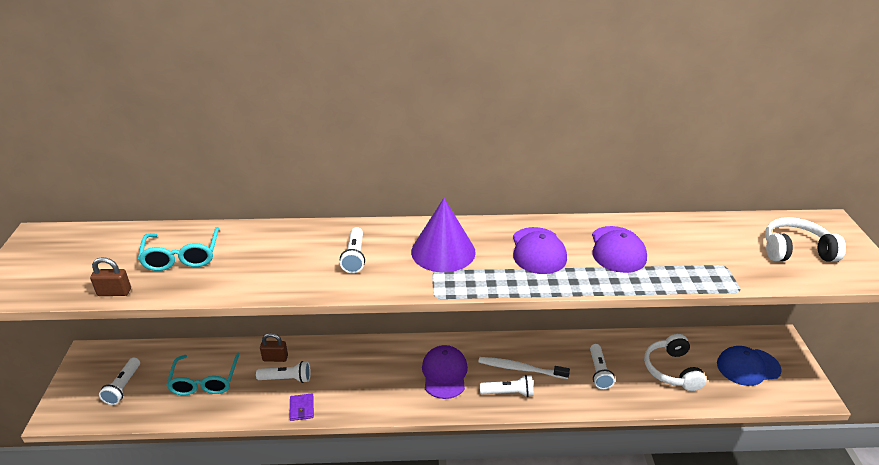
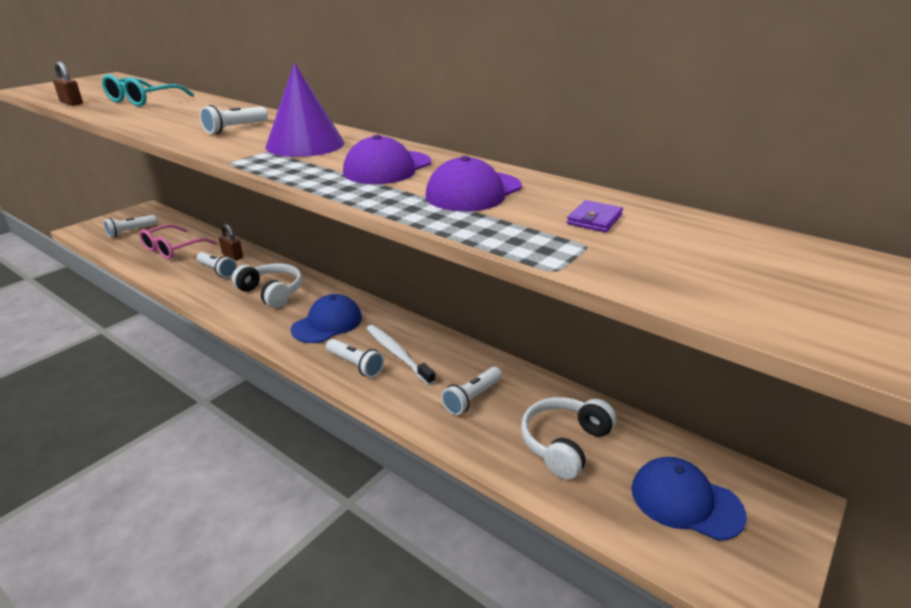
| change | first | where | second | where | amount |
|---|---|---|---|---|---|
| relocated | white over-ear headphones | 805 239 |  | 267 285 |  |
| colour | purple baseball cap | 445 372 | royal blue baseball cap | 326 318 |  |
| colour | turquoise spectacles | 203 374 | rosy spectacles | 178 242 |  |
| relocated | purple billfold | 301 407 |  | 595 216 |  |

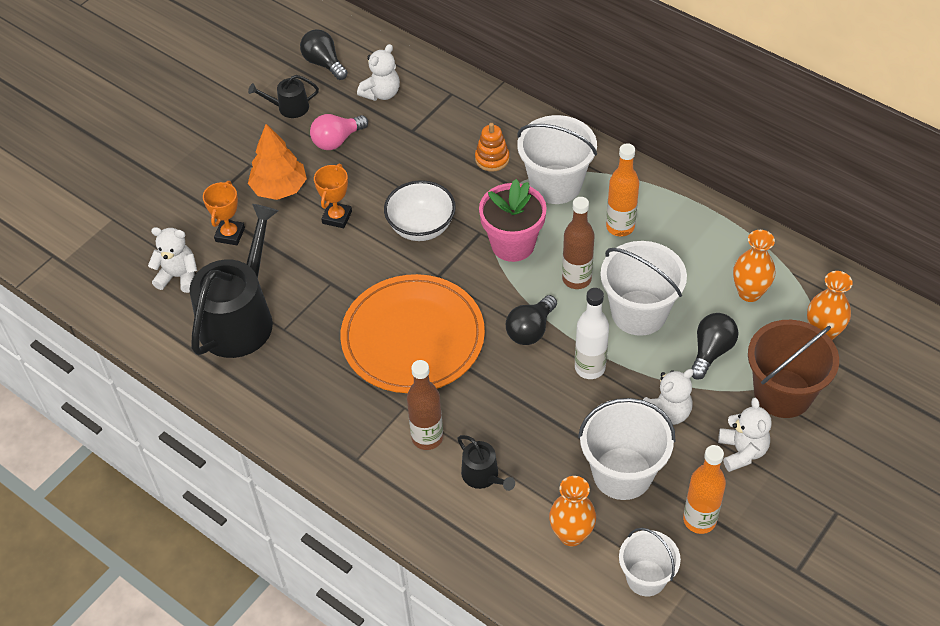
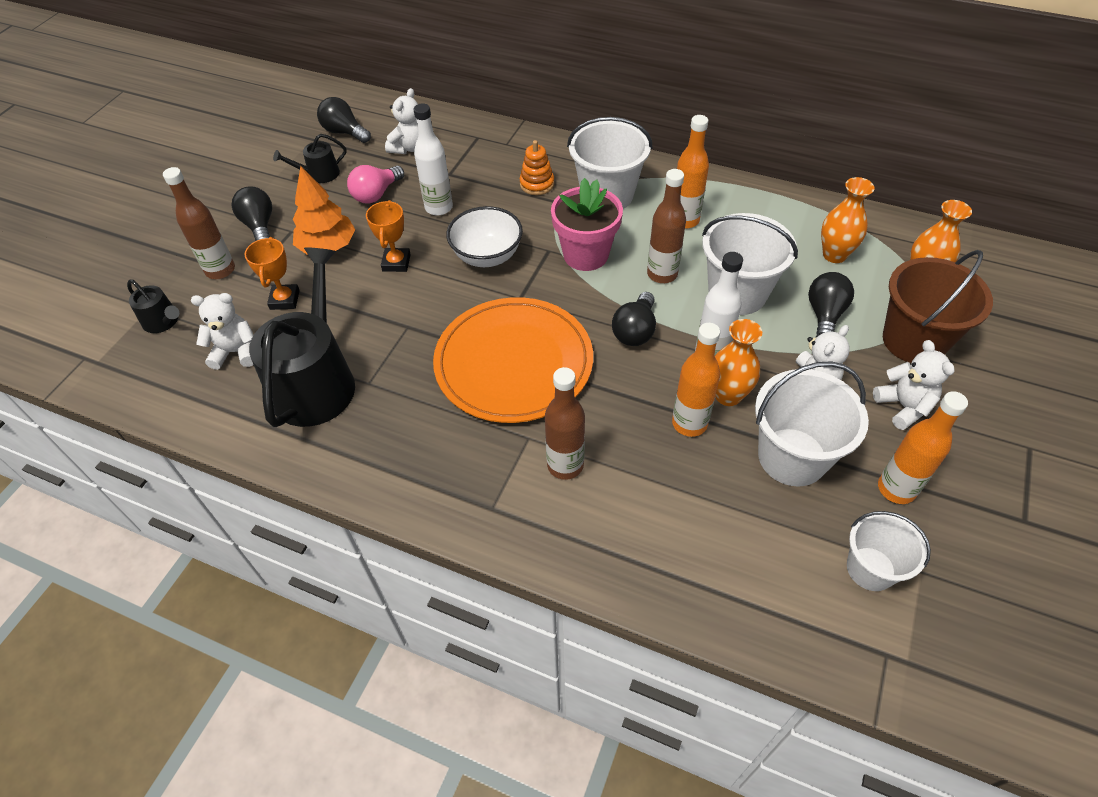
| change | first | where | second | where | amount |
|---|---|---|---|---|---|
| relocated | black watering can | 486 463 |  | 153 306 |  |
| relocated | orange-coloured tall vase | 572 511 |  | 738 362 |  |
| appeared |  |  | white drink bottle | 433 160 |  |
| appeared |  |  | russet drink bottle | 199 223 |  |
| appeared |  |  | black lightbulb | 251 213 |  |
| appeared |  |  | orange-coloured drink bottle | 696 380 |  |

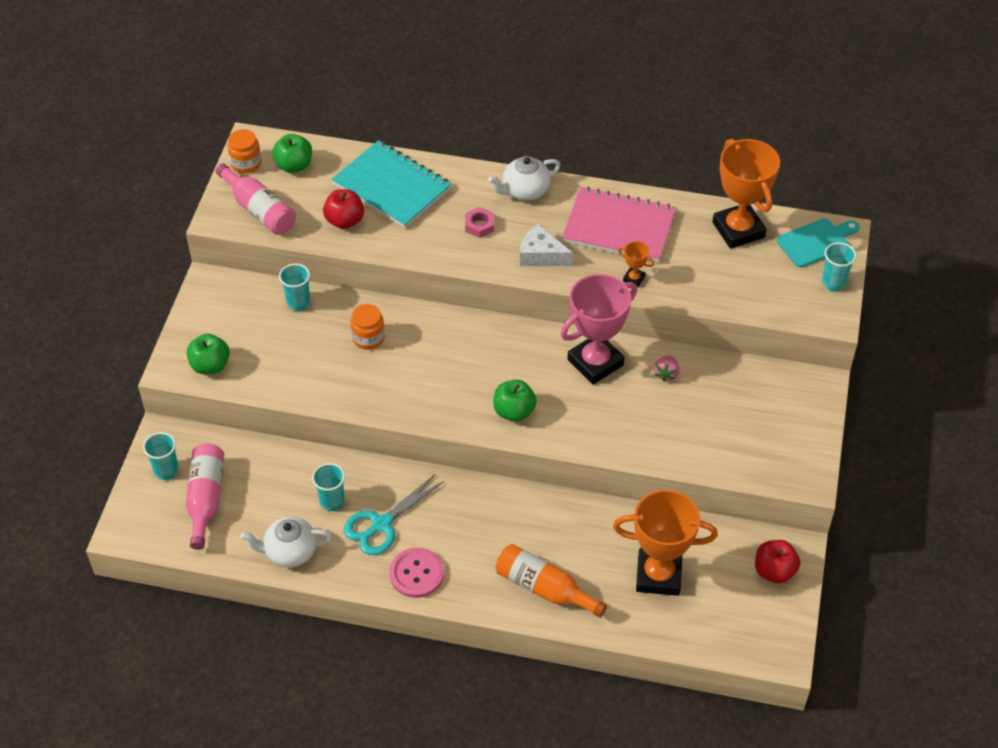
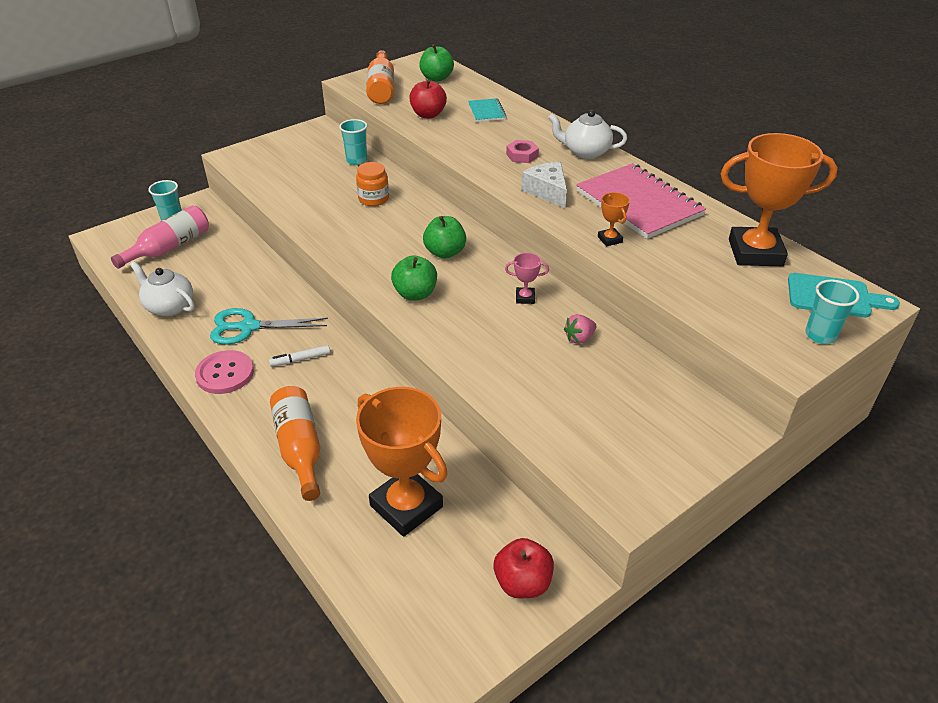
| change | first | where | second | where | amount |
|---|---|---|---|---|---|
| missing | orange-coloured jar | 244 151 |  |  |  |
| spun | orange-coloured trophy | 746 194 |  | 779 199 | 75 degrees clockwise |
| size | turquoise notepad | 391 184 |  | 487 110 | x0.47 |
| colour | rosy drink bottle | 256 199 | orange-coloured drink bottle | 380 77 |  |
| size | rosy trophy | 599 329 |  | 527 278 | x0.42 |
| relocated | leaf-green apple | 208 354 |  | 444 237 |  |
| missing | turquoise beaker | 328 487 |  |  |  |
| appeared |  |  | white marker | 299 356 |  |

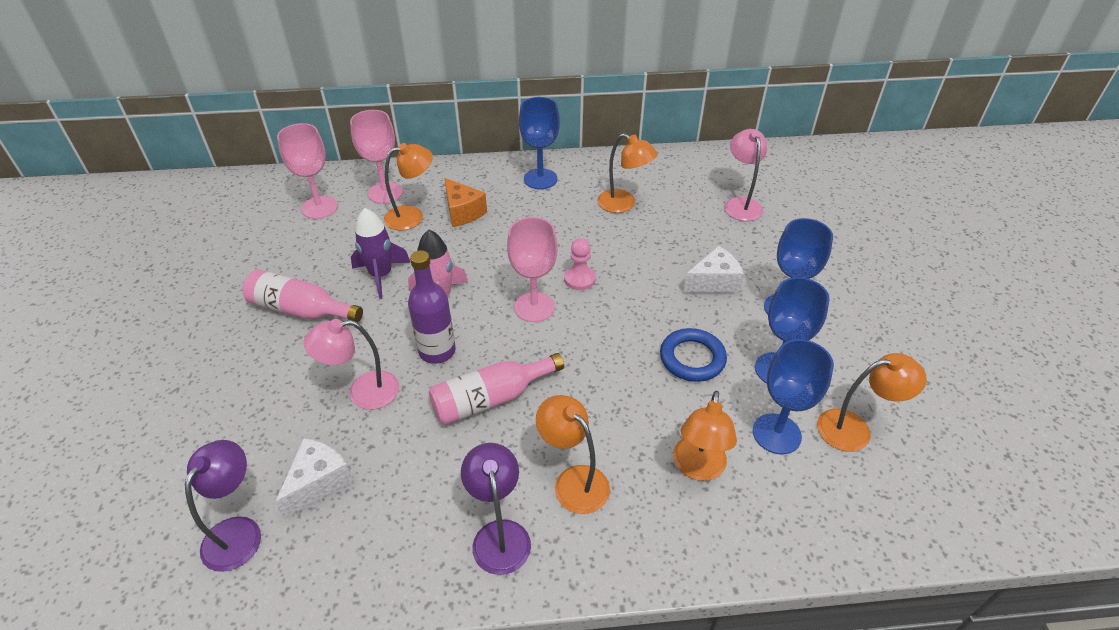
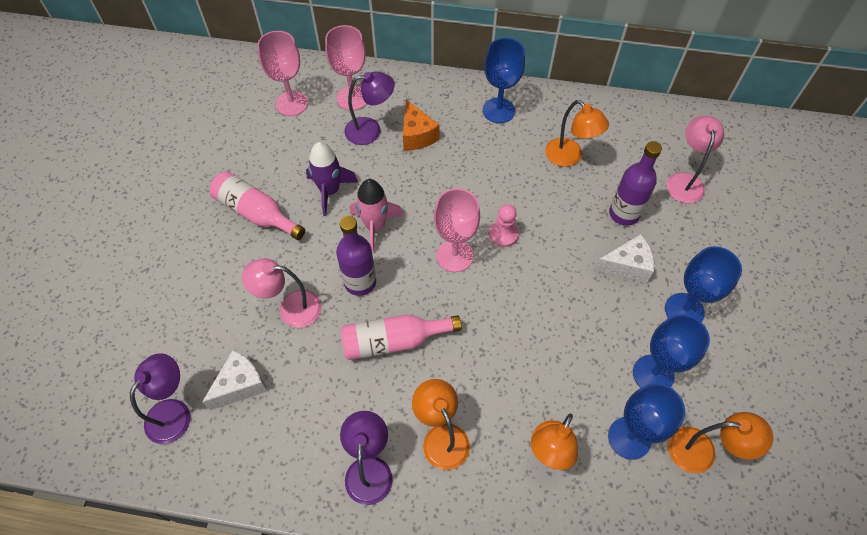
| change | first | where | second | where | amount |
|---|---|---|---|---|---|
| colour | orange-coloured reading lamp | 408 186 | purple reading lamp | 369 108 |  |
| missing | royal blue ring | 693 355 |  |  |  |
| appeared |  |  | purple drink bottle | 635 183 |  |

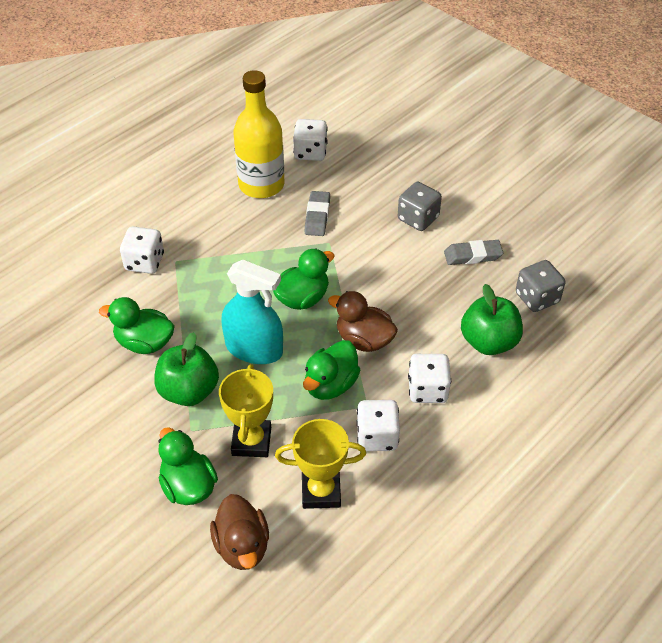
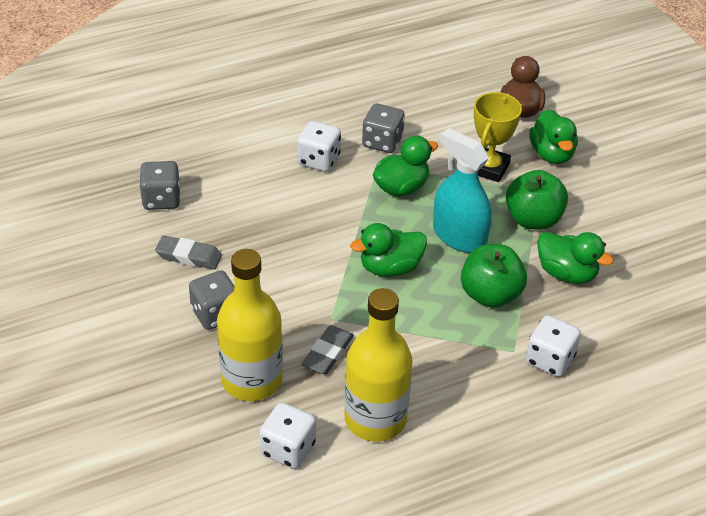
| change | first | where | second | where | amount |
|---|---|---|---|---|---|
| relocated | leaf-green apple | 492 319 |  | 494 276 |  |
| missing | russet toy duck | 363 321 |  |  |  |
| colour | white game die | 378 425 | gray game die | 383 128 |  |
| missing | golden trophy | 320 464 |  |  |  |
| appeared |  |  | golden drink bottle | 250 325 |  |

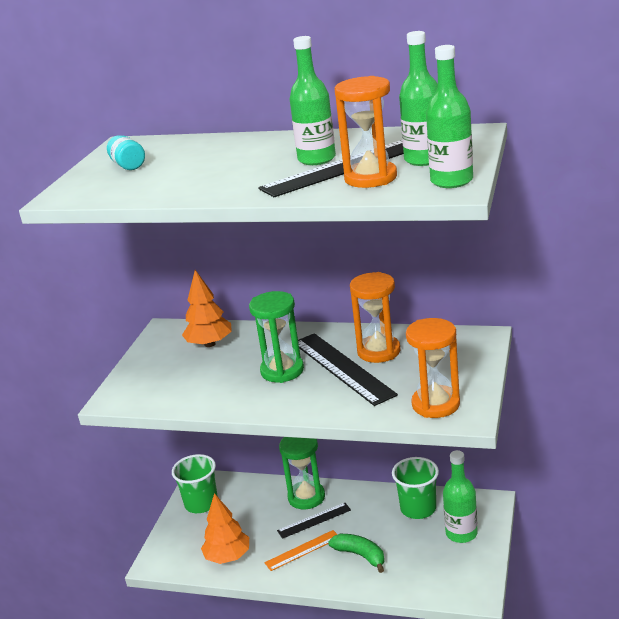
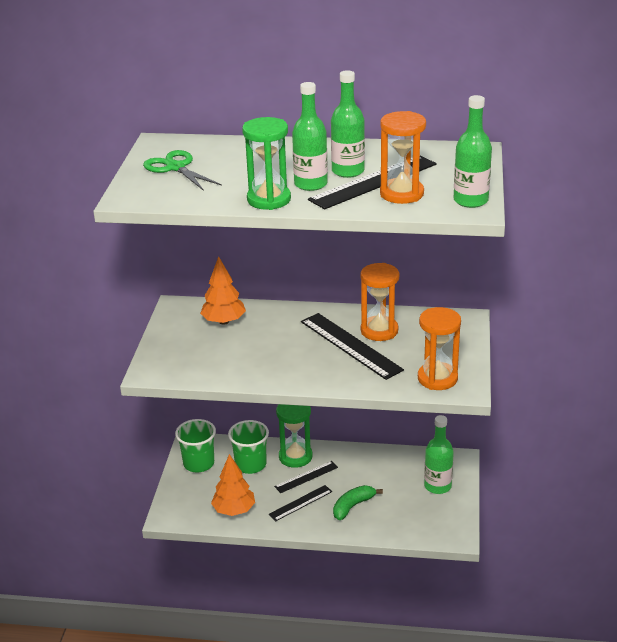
| change | first | where | second | where | amount |
|---|---|---|---|---|---|
| relocated | leaf-green drink bottle | 418 98 |  | 310 136 |  |
| exchanged | turquoise jar | 126 152 | leaf-green pair of scissors | 182 170 |  |
| relocated | leaf-green hourglass | 276 337 |  | 266 163 |  |
| relocated | leaf-green beaker | 415 488 |  | 248 447 |  |
| colour | orange-coloured ruler | 301 550 | black ruler | 300 503 |  |
| spun | leaf-green banana fruit | 356 553 |  | 358 502 | 75 degrees counterclockwise |

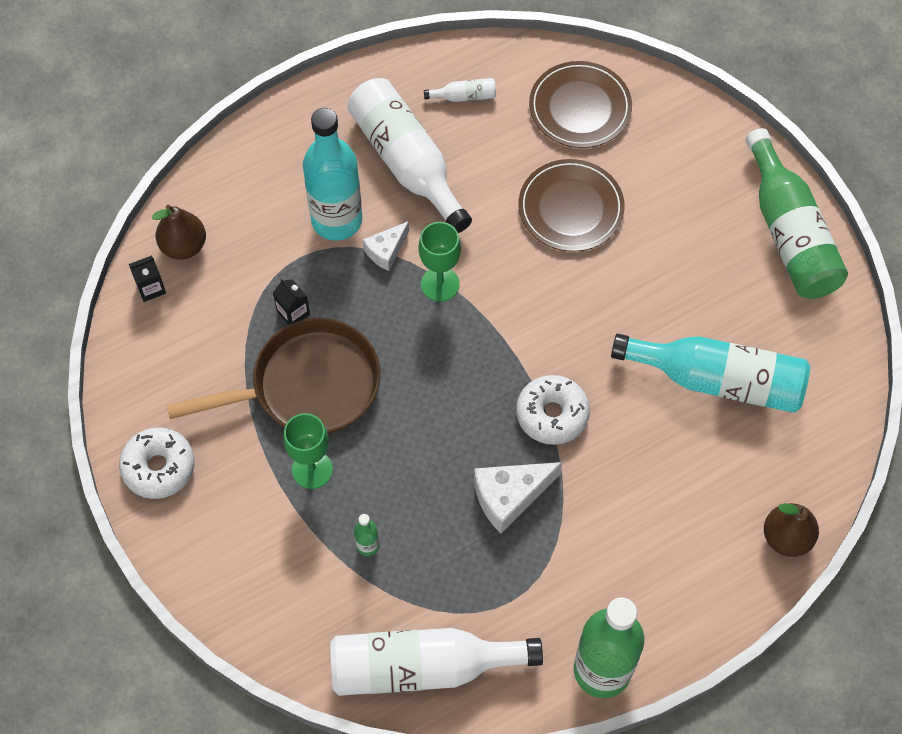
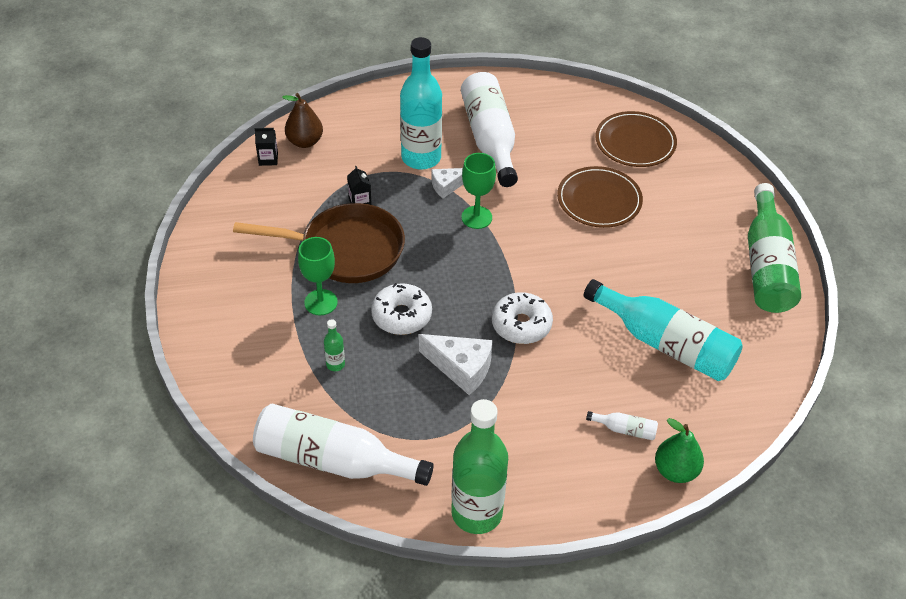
| change | first | where | second | where | amount |
|---|---|---|---|---|---|
| relocated | white drink bottle | 460 90 |  | 622 426 |  |
| relocated | white glazed donut | 157 463 |  | 401 309 |  |
| spun | white cheese | 518 498 |  | 456 364 | 150 degrees counterclockwise |
| colour | russet pear | 791 530 | leaf-green pear | 679 450 |  |

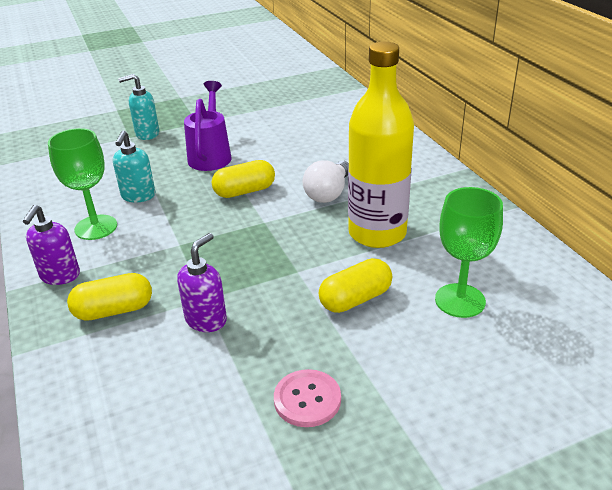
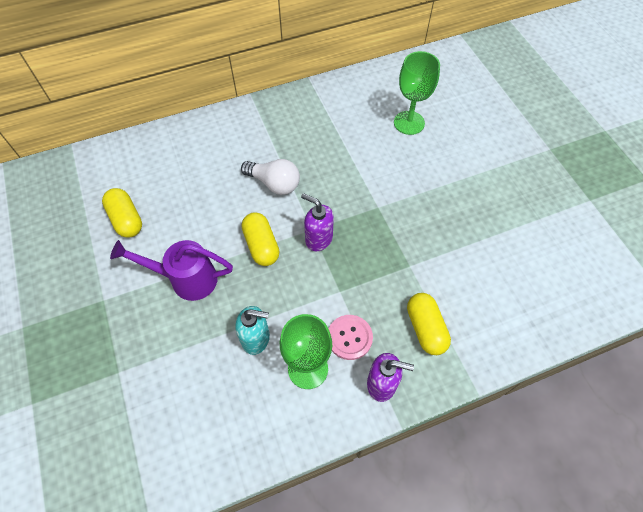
| change | first | where | second | where | amount |
|---|---|---|---|---|---|
| missing | golden drink bottle | 381 145 |  |  |  |
| missing | turquoise soap dispenser | 138 107 |  |  |  |
| relocated | purple soap dispenser | 202 282 |  | 317 222 |  |
| relocated | golden pill | 355 285 |  | 122 213 |  |
| relocated | rosy shirt button | 307 398 |  | 351 337 |  |

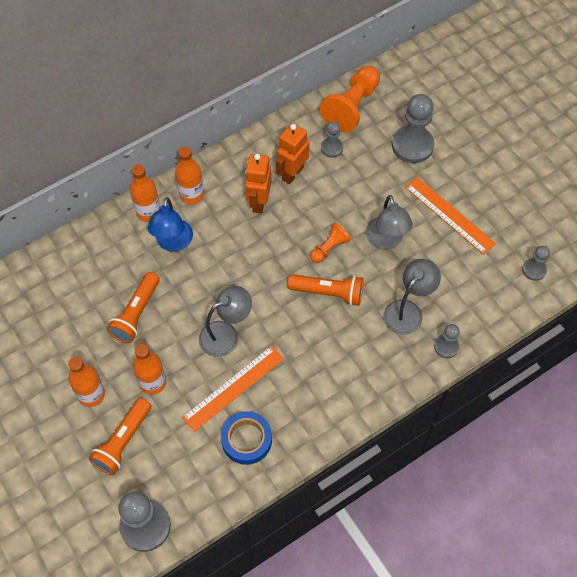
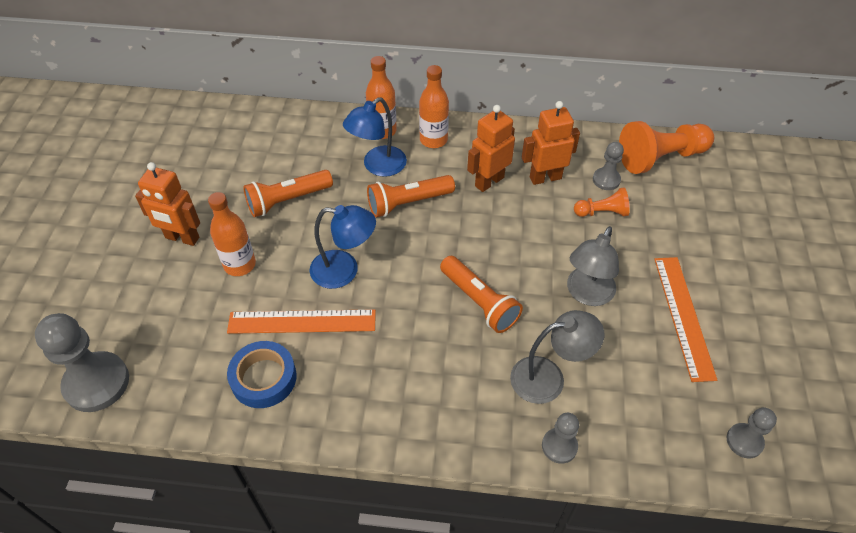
| change | first | where | second | where | amount |
|---|---|---|---|---|---|
| missing | gray chess pawn | 413 128 |  |  |  |
| relocated | orange-coloured chess pawn | 330 243 |  | 602 202 |  |
| colour | gray reading lamp | 225 321 | royal blue reading lamp | 342 247 |  |
| exchanged | orange-coloured drink bottle | 86 382 | orange-coloured toy robot | 167 204 |  |
| relocated | orange-coloured pocket torch | 120 436 |  | 411 196 |  |

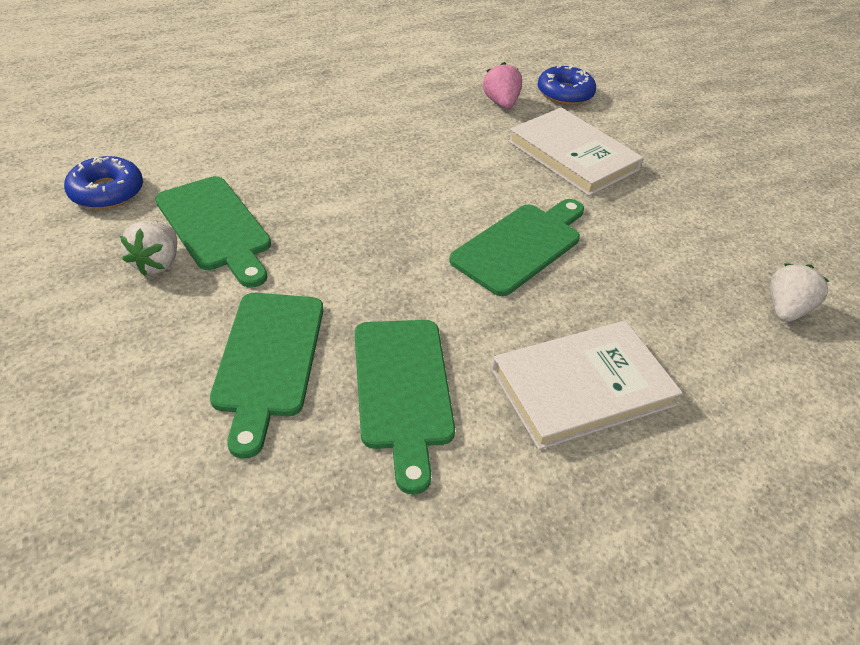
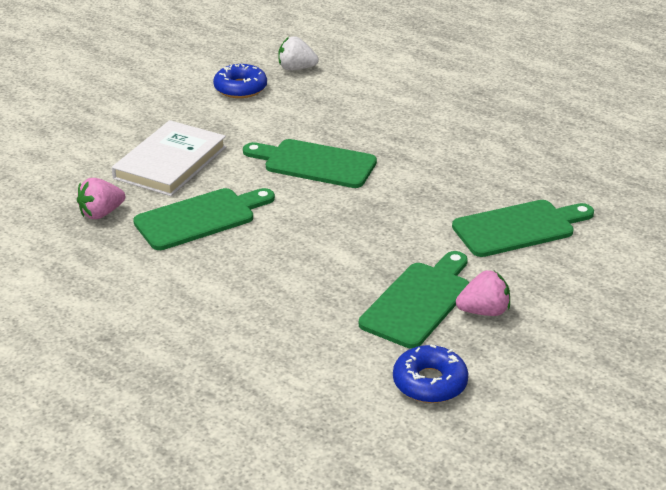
| change | first | where | second | where | amount |
|---|---|---|---|---|---|
| relocated | royal blue glazed donut | 567 85 |  | 240 81 |  |
| colour | white toy strawberry | 148 248 | rosy toy strawberry | 483 293 |  |
| relocated | leaf-green chopping board | 405 407 |  | 204 219 |  |
| missing | white hardcover | 587 385 |  |  |  |

